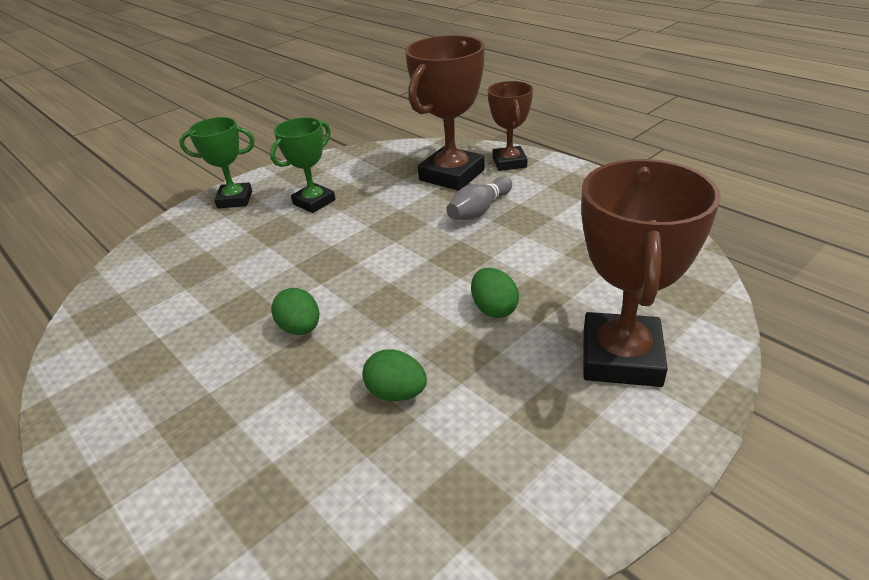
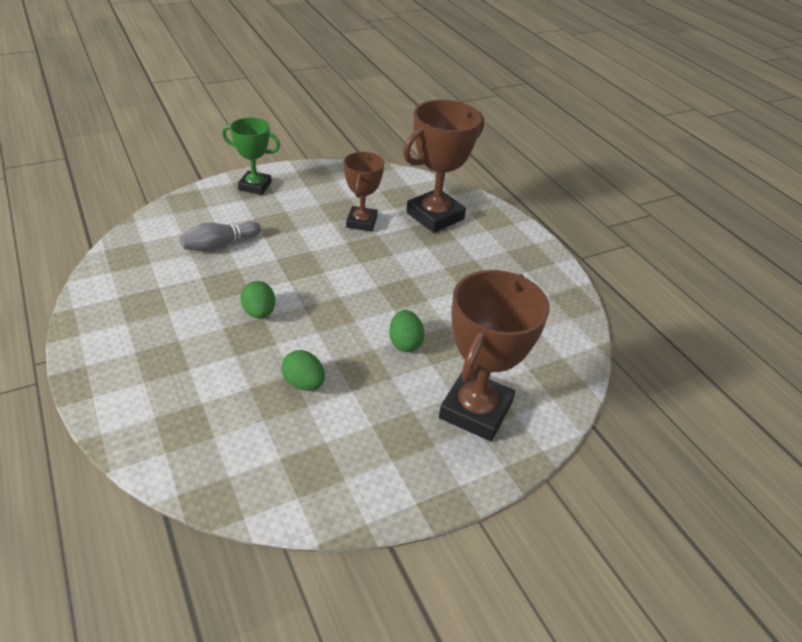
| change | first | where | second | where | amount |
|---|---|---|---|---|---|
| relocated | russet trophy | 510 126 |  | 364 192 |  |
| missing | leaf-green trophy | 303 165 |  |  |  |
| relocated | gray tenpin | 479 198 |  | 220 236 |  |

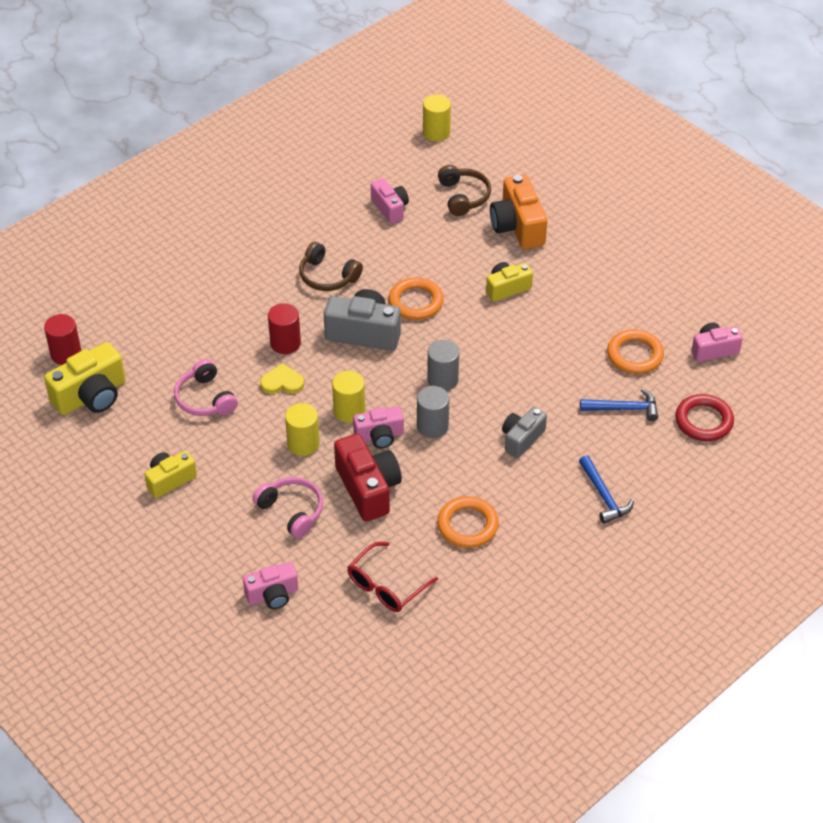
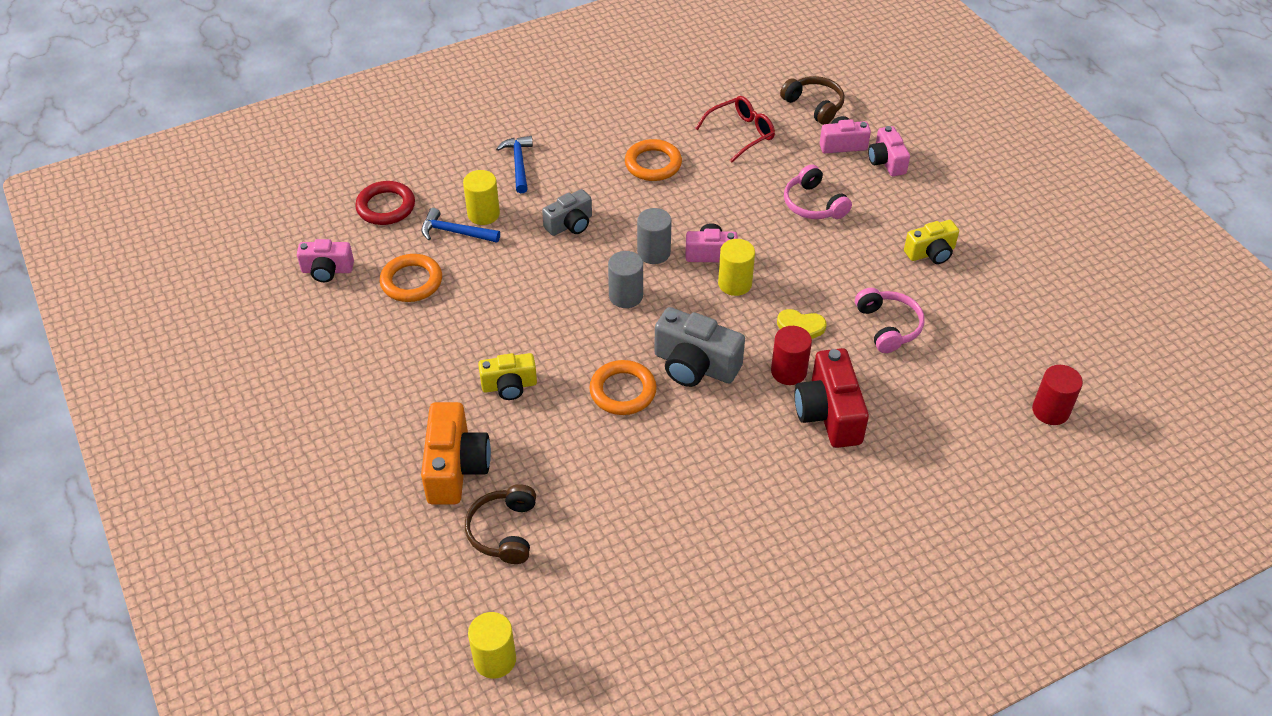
| change | first | where | second | where | amount |
|---|---|---|---|---|---|
| relocated | rosy compact camera | 390 201 |  | 889 151 |  |
| relocated | russet over-ear headphones | 331 266 |  | 812 100 |  |
| missing | golden compact camera | 85 378 |  |  |  |
| relocated | golden solid cylinder | 302 429 |  | 481 197 |  |
| relocated | red compact camera | 368 477 |  | 832 398 |  |

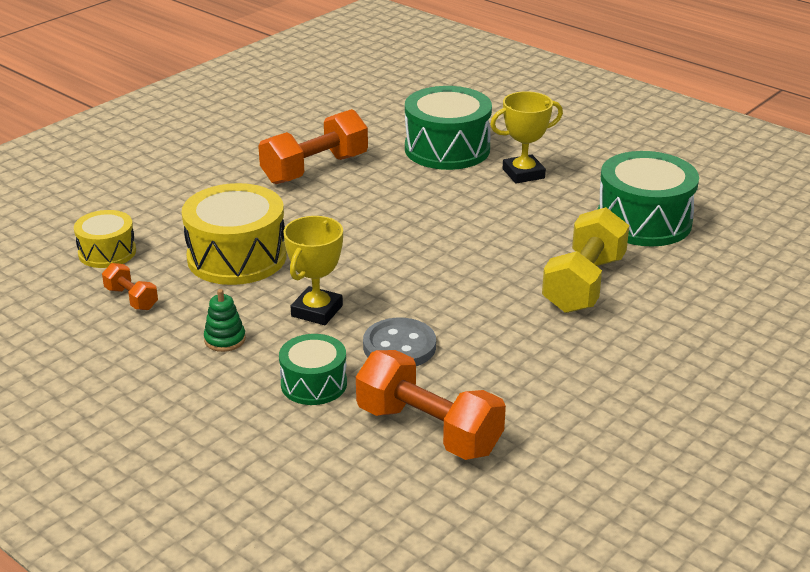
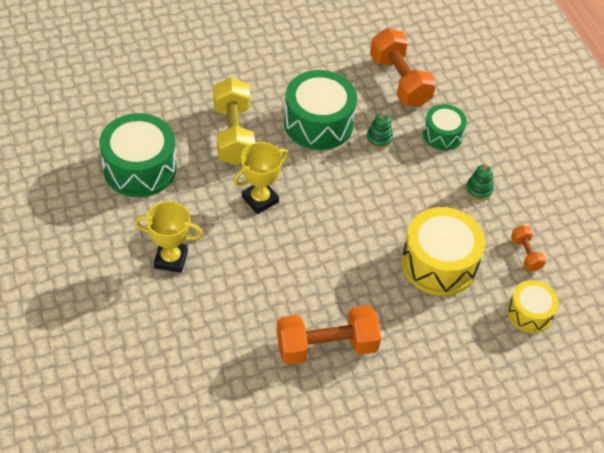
| change | first | where | second | where | amount |
|---|---|---|---|---|---|
| relocated | leaf-green toy drum | 448 128 |  | 320 110 |  |
| spun | golden free weight | 585 260 |  | 234 122 | 60 degrees counterclockwise |
| relocated | golden trophy | 313 270 |  | 261 178 |  |
| exchanged | gray shirt button | 399 342 | leaf-green ring stacker | 379 130 |  |

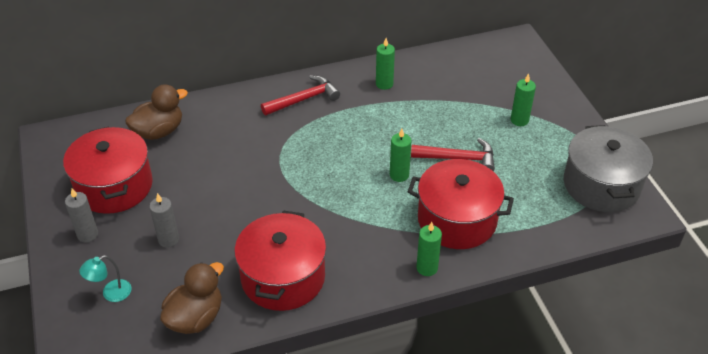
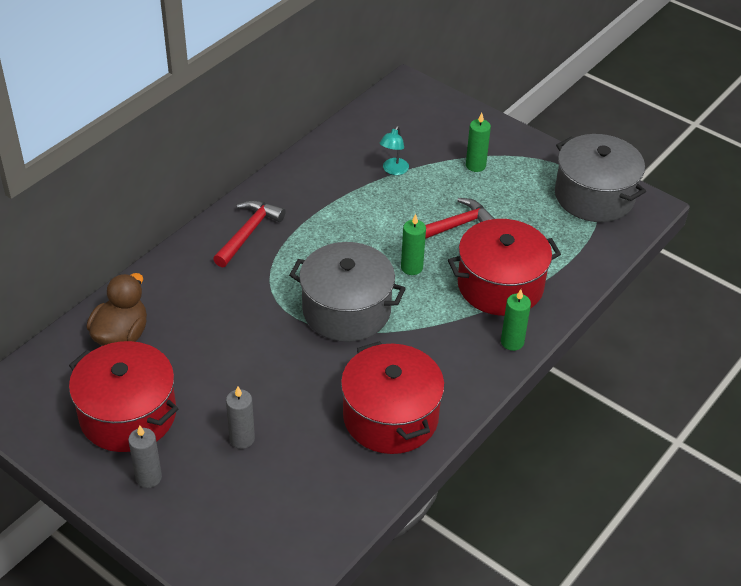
| change | first | where | second | where | amount |
|---|---|---|---|---|---|
| missing | leaf-green candle | 385 64 |  |  |  |
| relocated | turquoise reading lamp | 105 278 |  | 394 150 |  |
| missing | russet toy duck | 192 298 |  |  |  |
| appeared |  |  | gray stockpot | 347 292 |  |

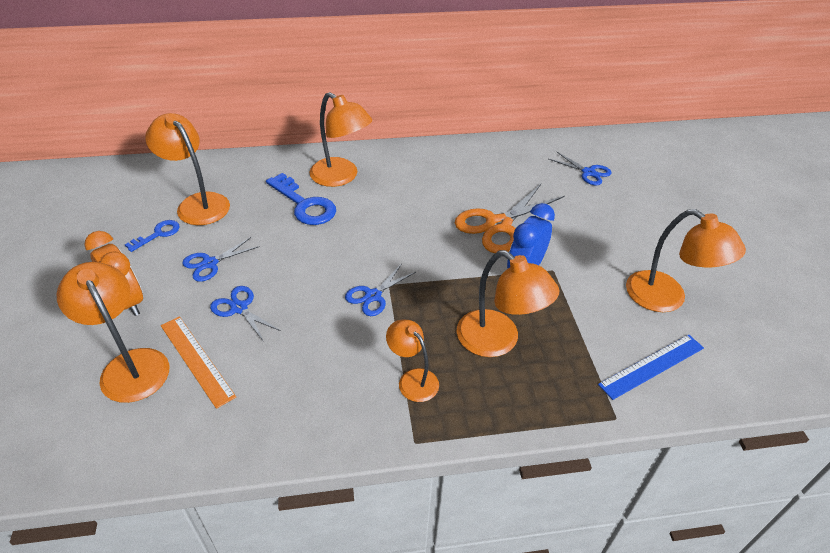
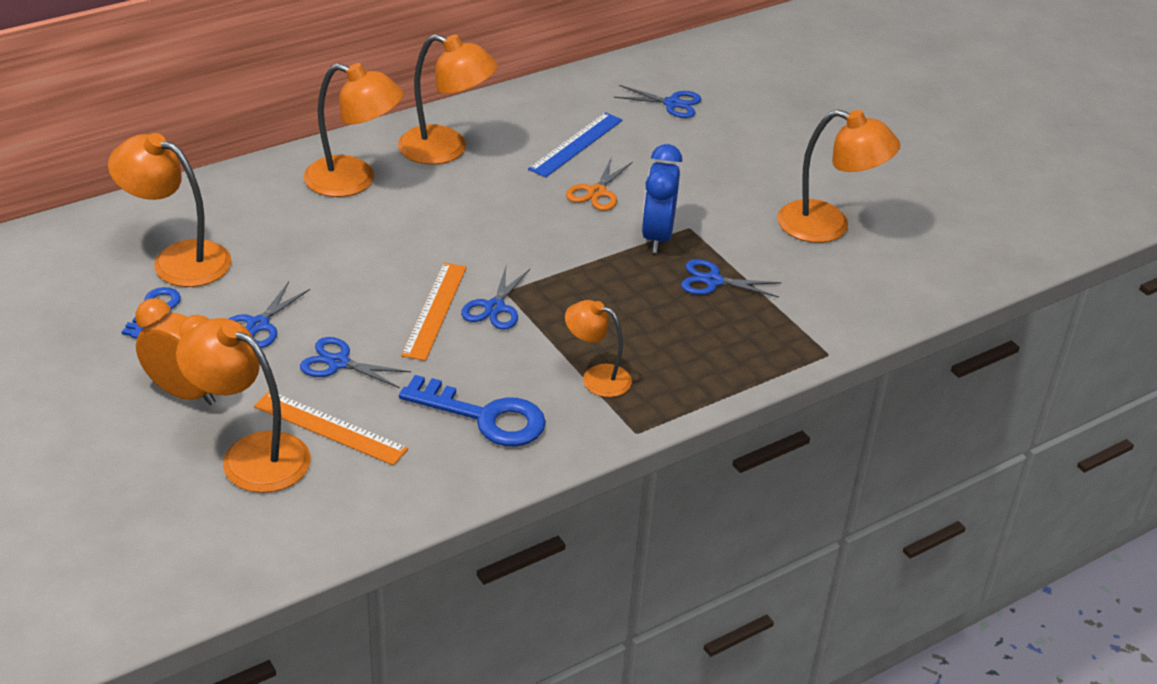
| change | first | where | second | where | amount |
|---|---|---|---|---|---|
| relocated | royal blue key | 301 199 |  | 472 410 |  |
| size | orange-coloured pair of scissors | 510 218 |  | 599 184 | x0.56 |
| relocated | orange-coloured reading lamp | 508 303 |  | 448 99 |  |
| relocated | royal blue ruler | 651 367 |  | 575 145 |  |
| appeared |  |  | royal blue pair of scissors | 731 278 |  |
| appeared |  |  | orange-coloured ruler | 434 311 |  |

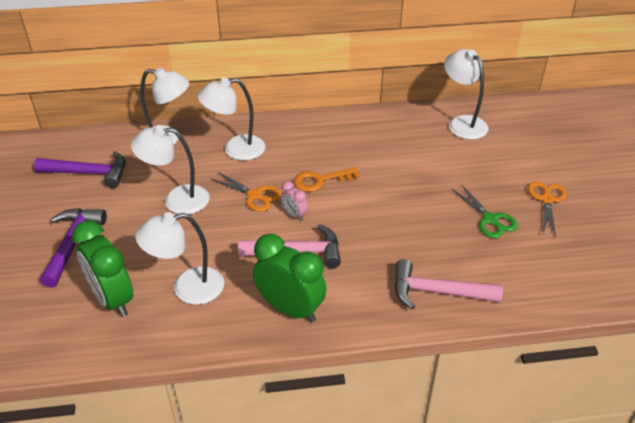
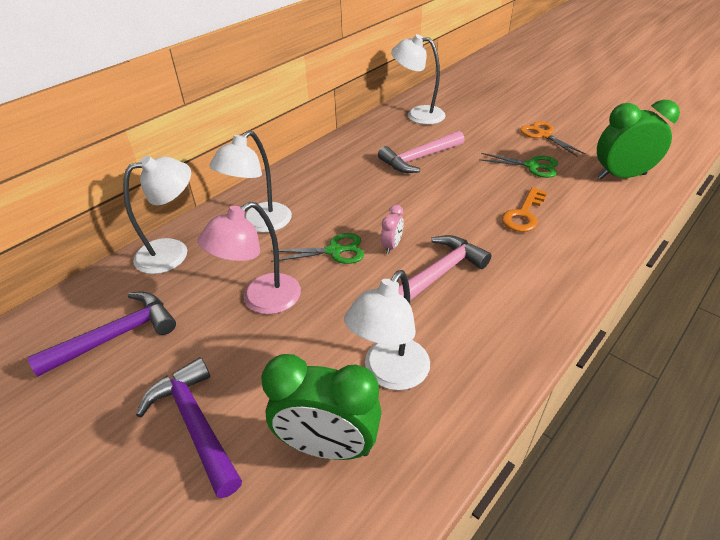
| change | first | where | second | where | amount |
|---|---|---|---|---|---|
| colour | white reading lamp | 170 169 | rosy reading lamp | 249 258 |  |
| relocated | orange-coloured key | 327 179 |  | 524 209 |  |
| colour | orange-coloured pair of scissors | 246 192 | leaf-green pair of scissors | 317 248 |  |
| spun | rosy bedside clock | 294 201 |  | 392 229 | 75 degrees counterclockwise |
| relocated | leaf-green bedside clock | 290 278 |  | 638 139 |  |
| relocated | rosy hammer | 448 284 |  | 421 152 |  |

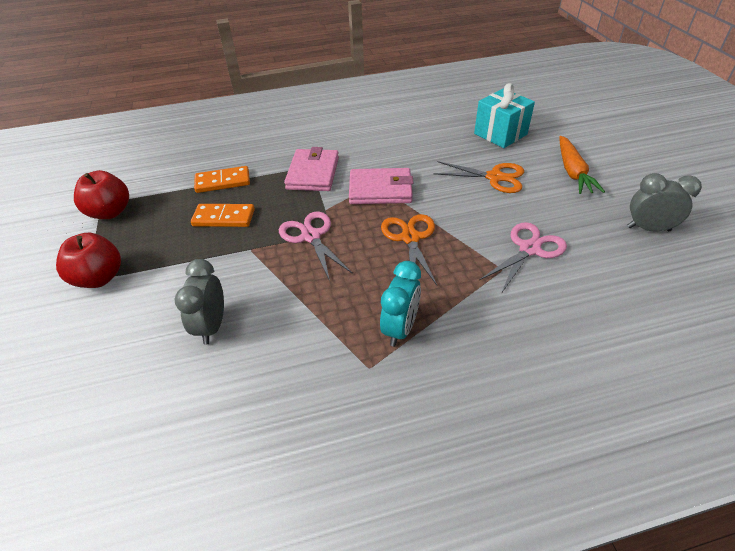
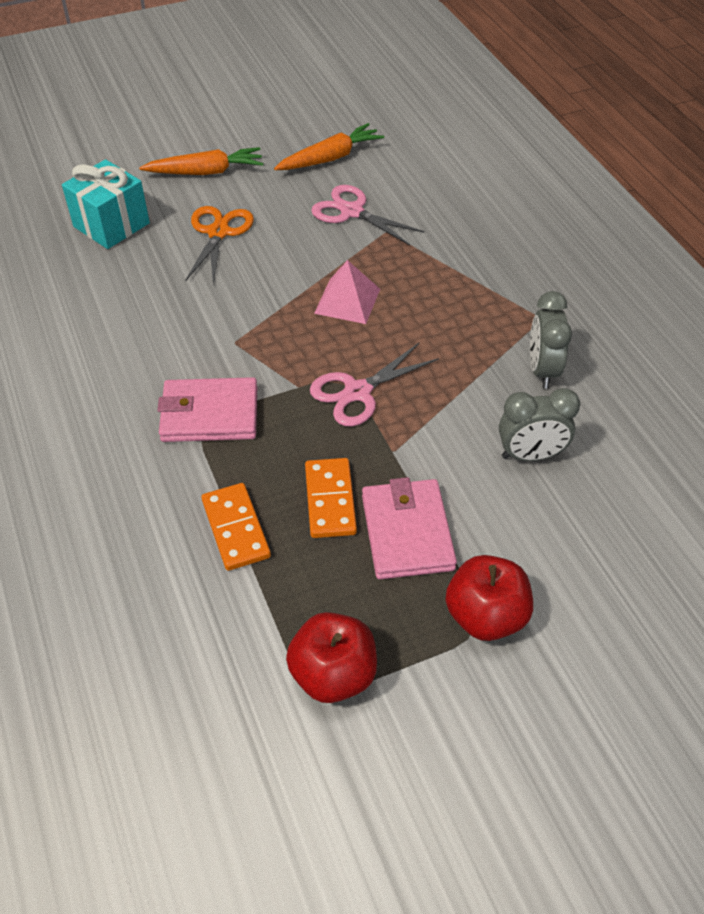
| change | first | where | second | where | amount |
|---|---|---|---|---|---|
| relocated | rosy billfold | 381 186 |  | 409 528 |  |
| relocated | gray bedside clock | 664 202 |  | 551 339 |  |
| exchanged | orange-coloured pair of scissors | 409 249 | rosy pyramid shape | 347 292 |  |
| missing | turquoise bedside clock | 400 304 |  |  |  |
| appeared |  |  | orange-coloured root vegetable | 329 146 |  |

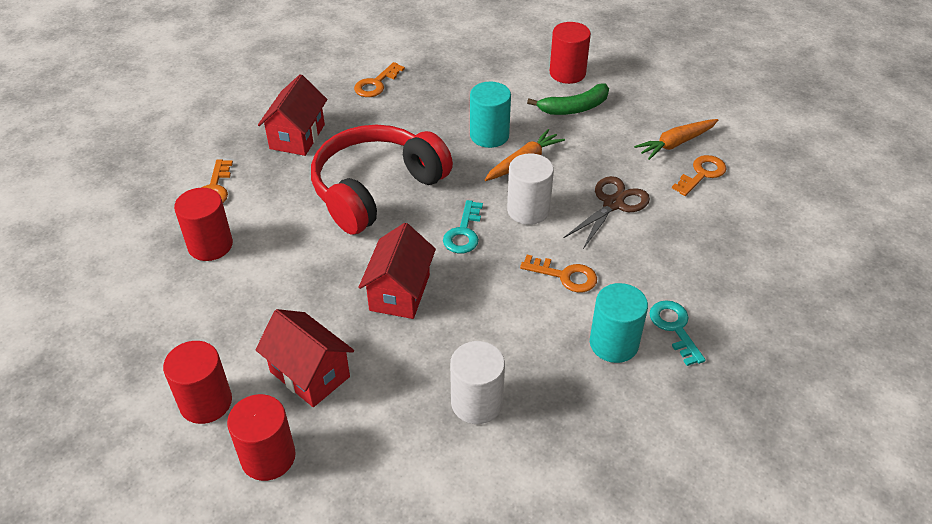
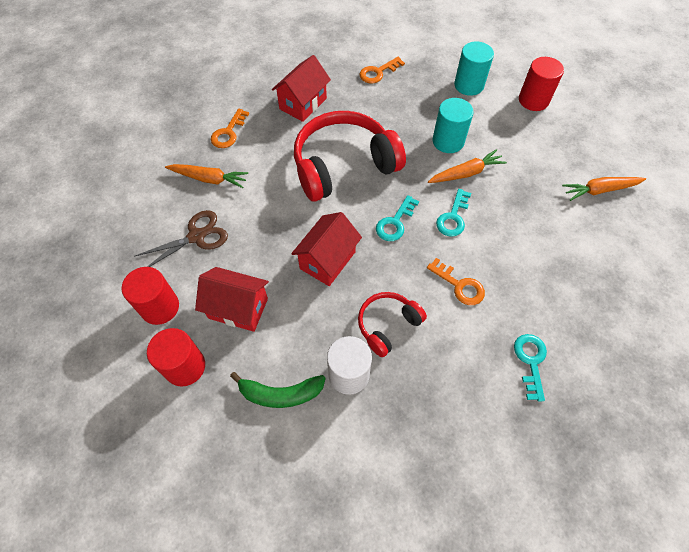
| change | first | where | second | where | amount |
|---|---|---|---|---|---|
| relocated | leaf-green banana fruit | 568 99 |  | 278 390 |  |
| exchanged | white solid cylinder | 530 189 | turquoise key | 453 213 |  |
| missing | orange-coloured key | 699 175 |  |  |  |
| relocated | russet pair of scissors | 607 212 |  | 181 238 |  |
| exchanged | red solid cylinder | 203 224 | orange-coloured root vegetable | 206 176 |  |
| relocated | turquoise solid cylinder | 619 323 |  | 474 69 |  |
| spun | red toy house | 304 358 |  | 232 299 | 45 degrees counterclockwise |
| appeared |  |  | red over-ear headphones | 392 324 |  |

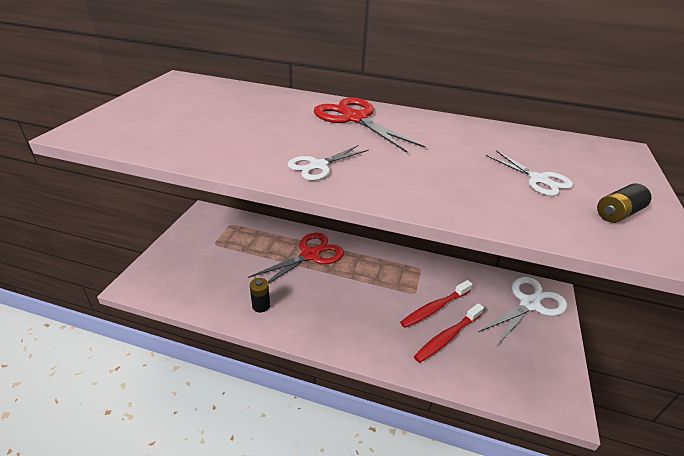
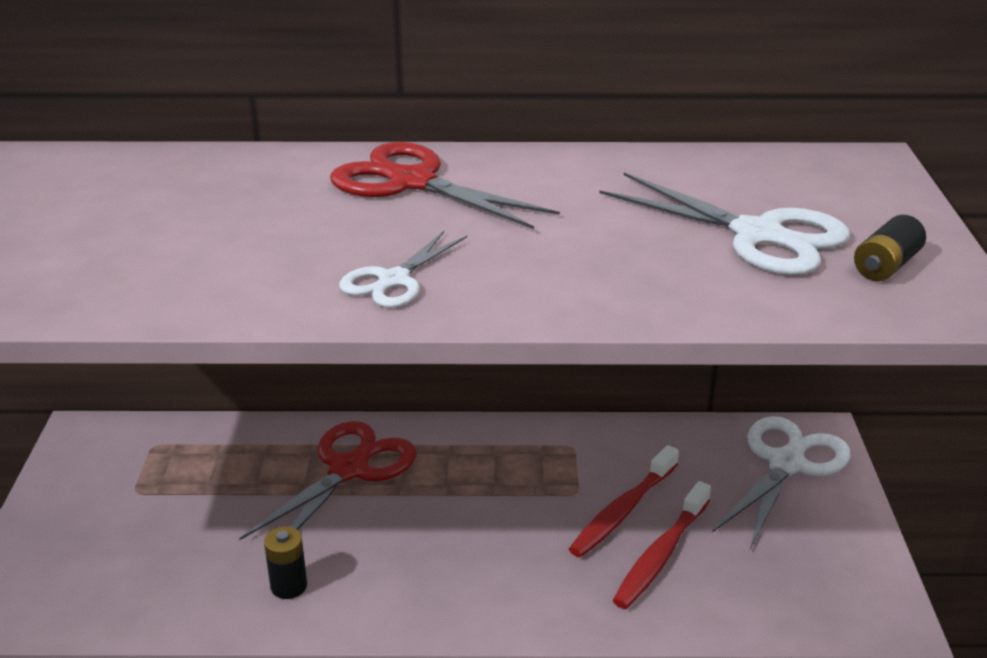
| change | first | where | second | where | amount |
|---|---|---|---|---|---|
| size | white pair of scissors | 529 173 |  | 725 224 | x1.71 |

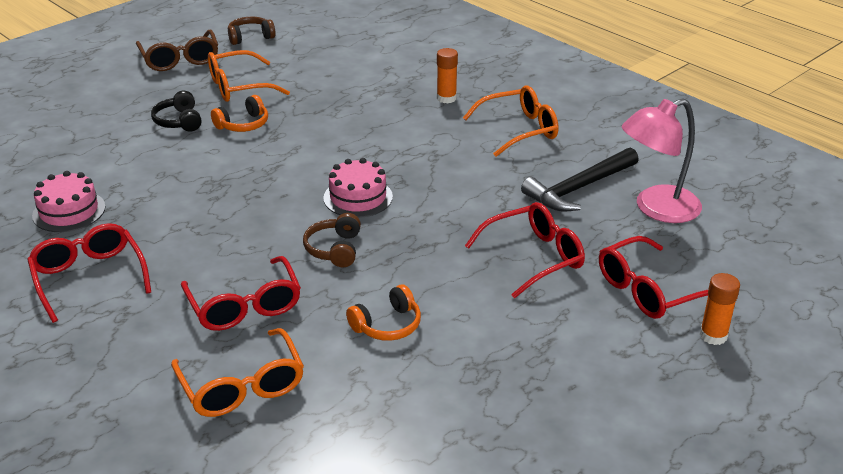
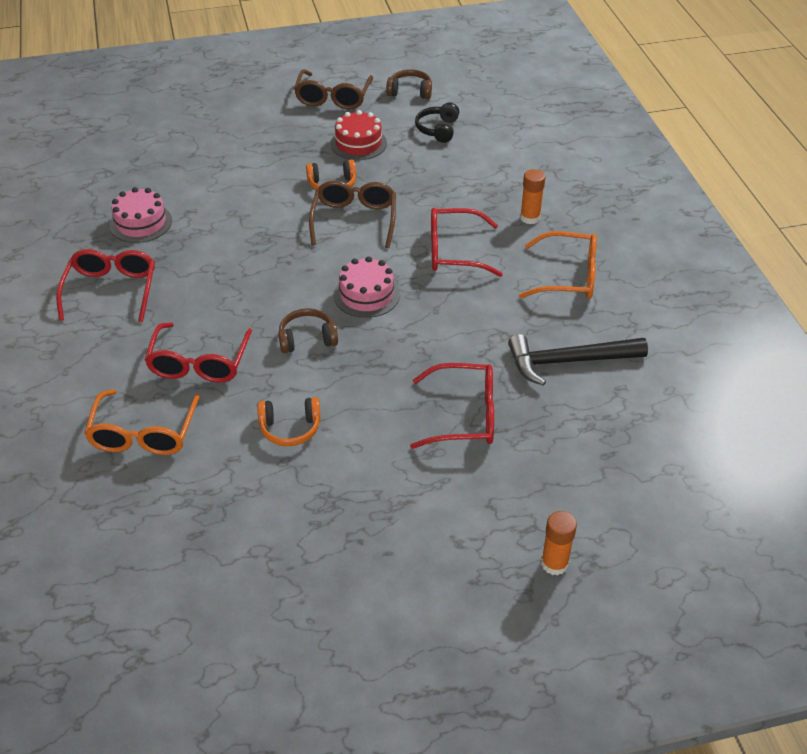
| change | first | where | second | where | amount |
|---|---|---|---|---|---|
| exchanged | orange-coloured spectacles | 249 76 | red gateau | 359 135 |  |
| relocated | black over-ear headphones | 176 111 |  | 437 123 |  |
| missing | rosy reading lamp | 661 160 |  |  |  |
| spun | russet over-ear headphones | 332 240 |  | 308 330 | 45 degrees clockwise |
| relocated | red spectacles | 653 277 |  | 467 242 |  |
| appeared |  |  | russet spectacles | 352 214 |  |

